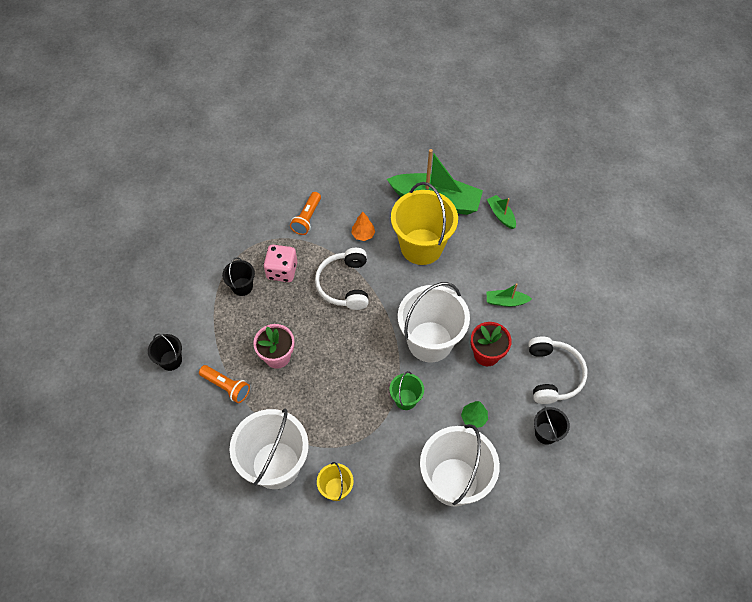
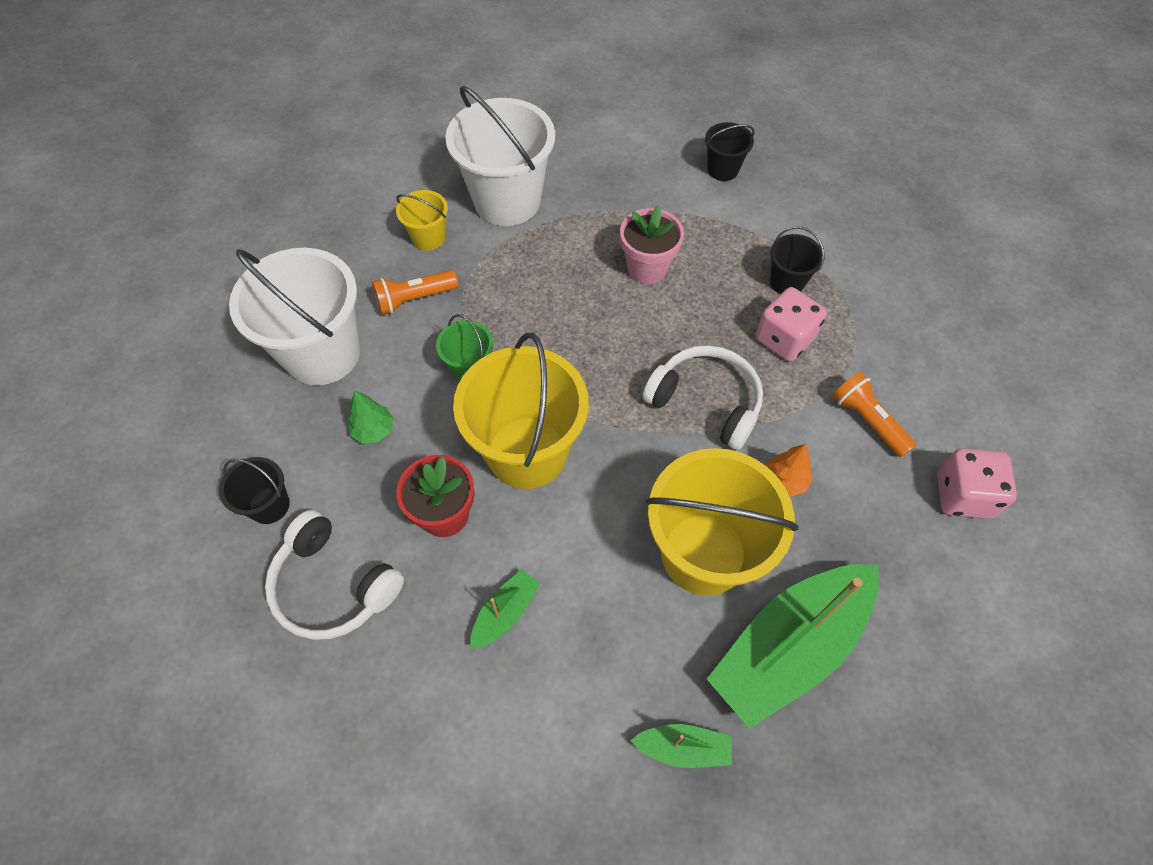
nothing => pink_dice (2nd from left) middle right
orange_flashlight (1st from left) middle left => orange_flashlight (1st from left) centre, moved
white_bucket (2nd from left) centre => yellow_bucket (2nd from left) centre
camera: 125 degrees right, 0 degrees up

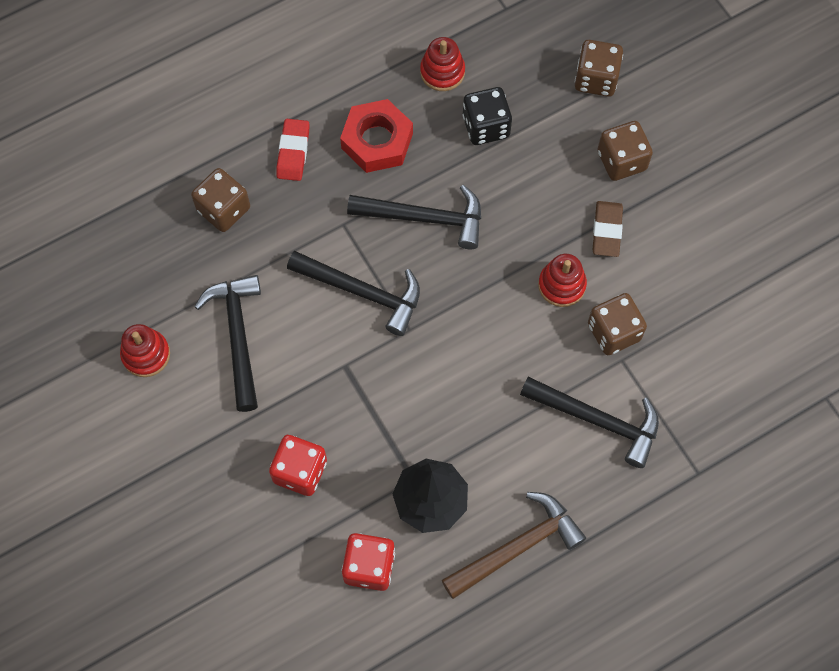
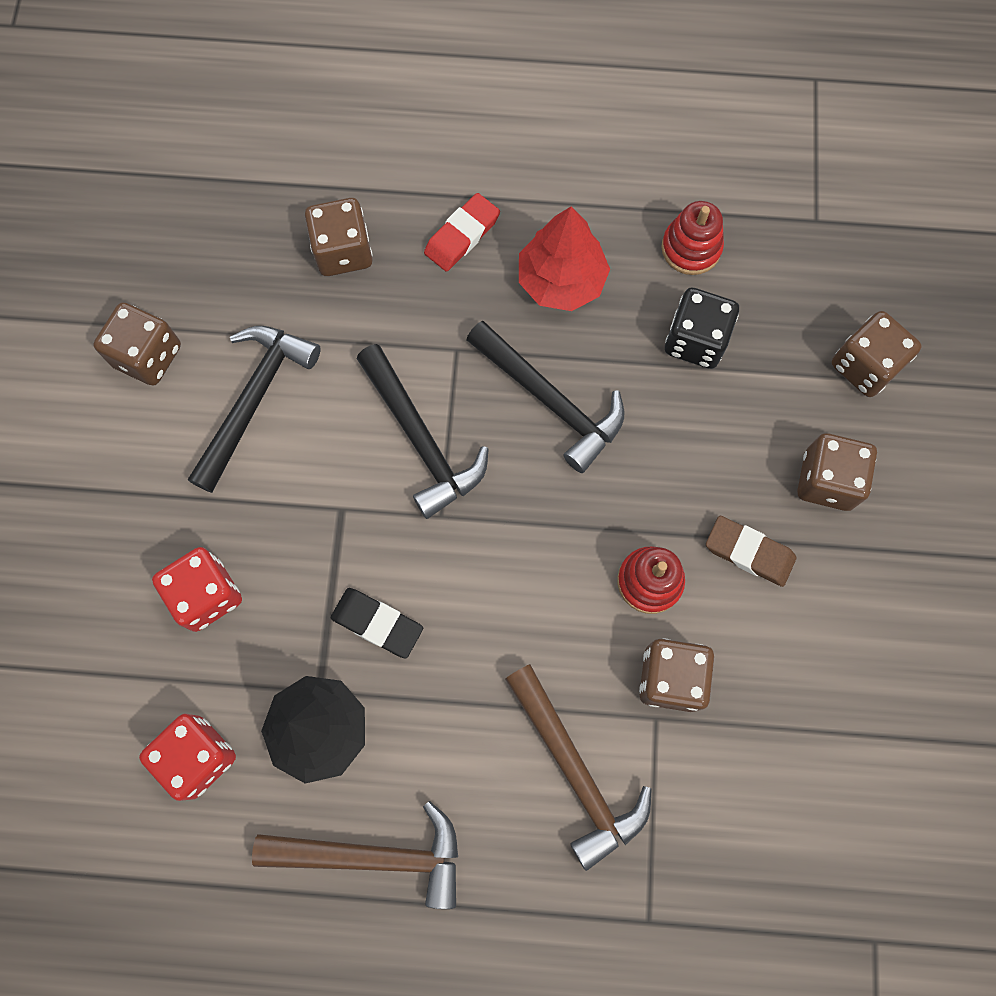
nothing => black_eraser centre
red_stacking_toy (1st from left) middle left => brown_dice (1st from left) middle left
red_nut top centre => red_tree top centre
black_hammer (4th from left) middle right => brown_hammer (2nd from left) bottom centre
brown_eraser middle right, 75 degrees clockwise
camera: 35 degrees right, 5 degrees up

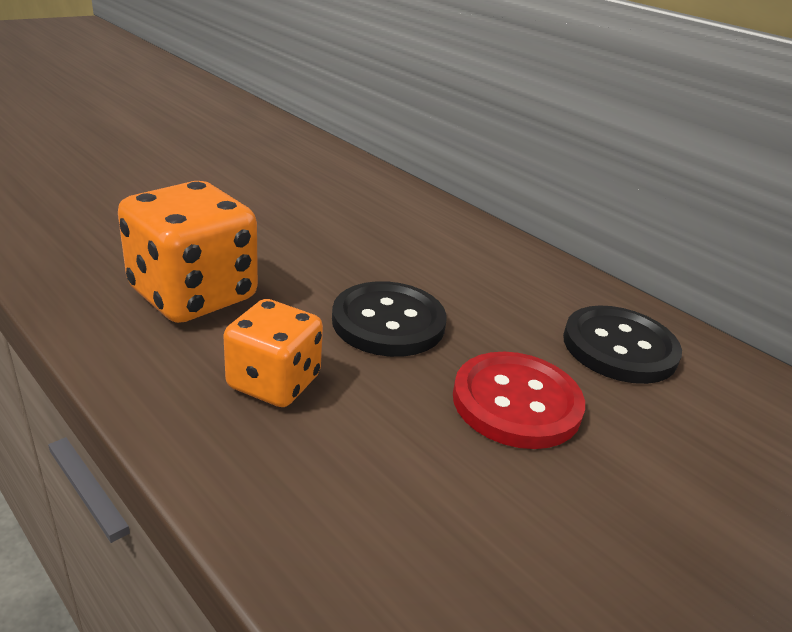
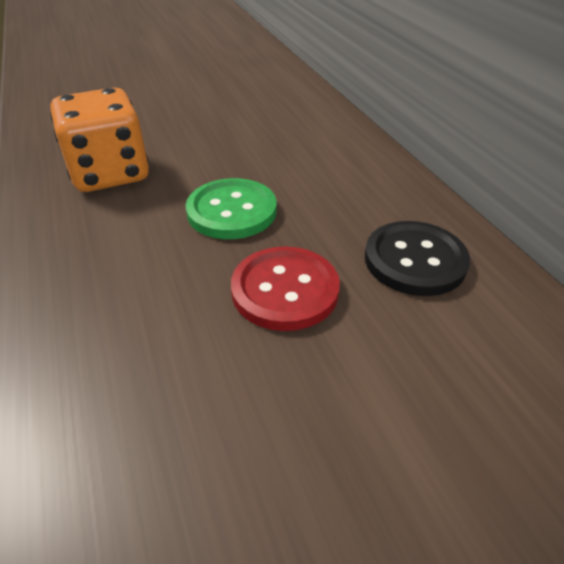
orange_dice (2nd from left) centre => nothing
black_button (1st from left) centre => green_button centre
camera: 25 degrees right, 10 degrees up

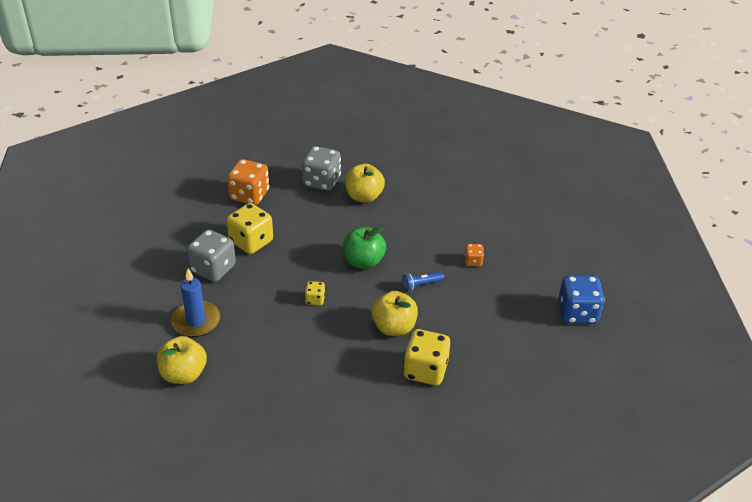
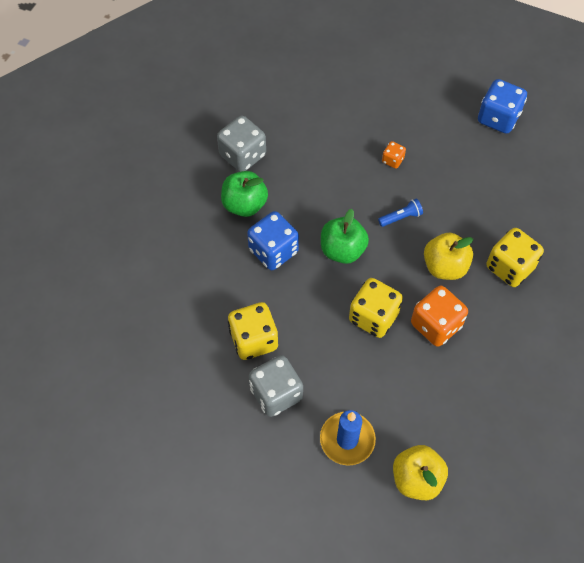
nothing => blue_dice (1st from left) centre
orange_dice (1st from left in the first image) middle left => orange_dice (2nd from left) middle right, moved
grey_dice (2nd from left in the first image) centre => grey_dice (1st from left) top centre, moved
yellow_apple (2nd from left) centre => green_apple (1st from left) centre
blue_flashlight centre => blue_flashlight middle right, 120 degrees counterclockwise
yellow_dice (2nd from left) centre, x2.03
camera: 60 degrees left, 20 degrees up

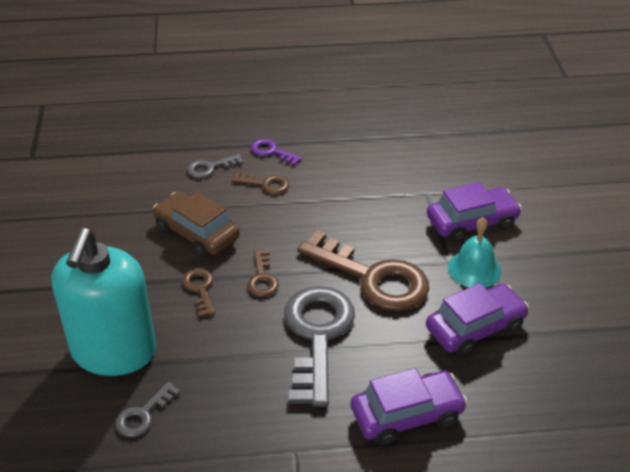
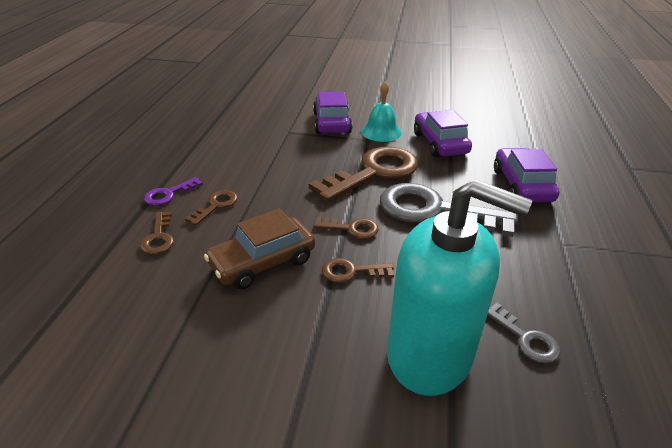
grey_key (2nd from left) centre => brown_key (1st from left) middle left
camera: 75 degrees left, 5 degrees down

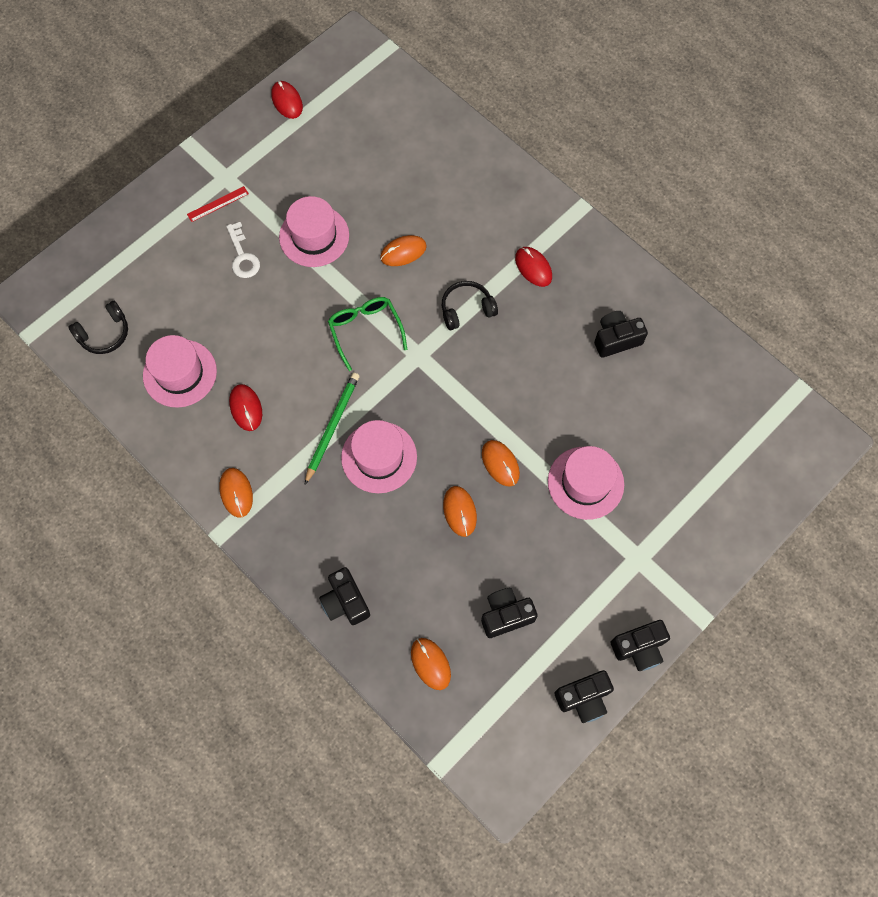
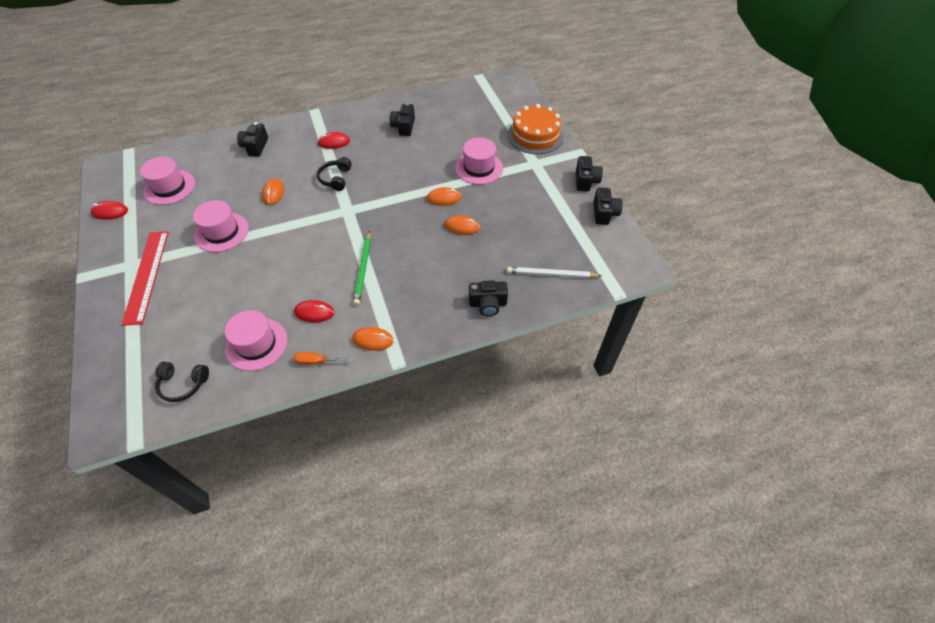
white_key top left => nothing
green_glasses centre => nothing
nothing => orange_screwdriver centre
nothing => orange_cake top centre
pink_hat (3rd from left in the first image) centre => pink_hat (1st from left) top left, moved
black_camera (2nd from left in the first image) bottom centre => black_camera (1st from left) top left, moved
orange_mouse (3rd from left) bottom centre => white_pencil centre
black_headphones (1st from left) middle left, 105 degrees clockwise
green_pencil centre, 135 degrees counterclockwise
red_ruler top left => red_ruler middle left, x2.27
camera: 65 degrees left, 15 degrees down

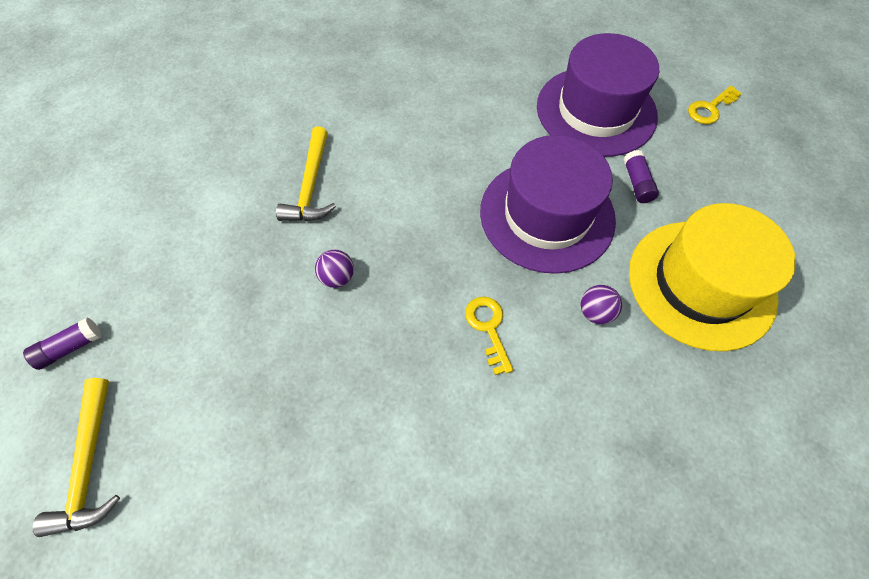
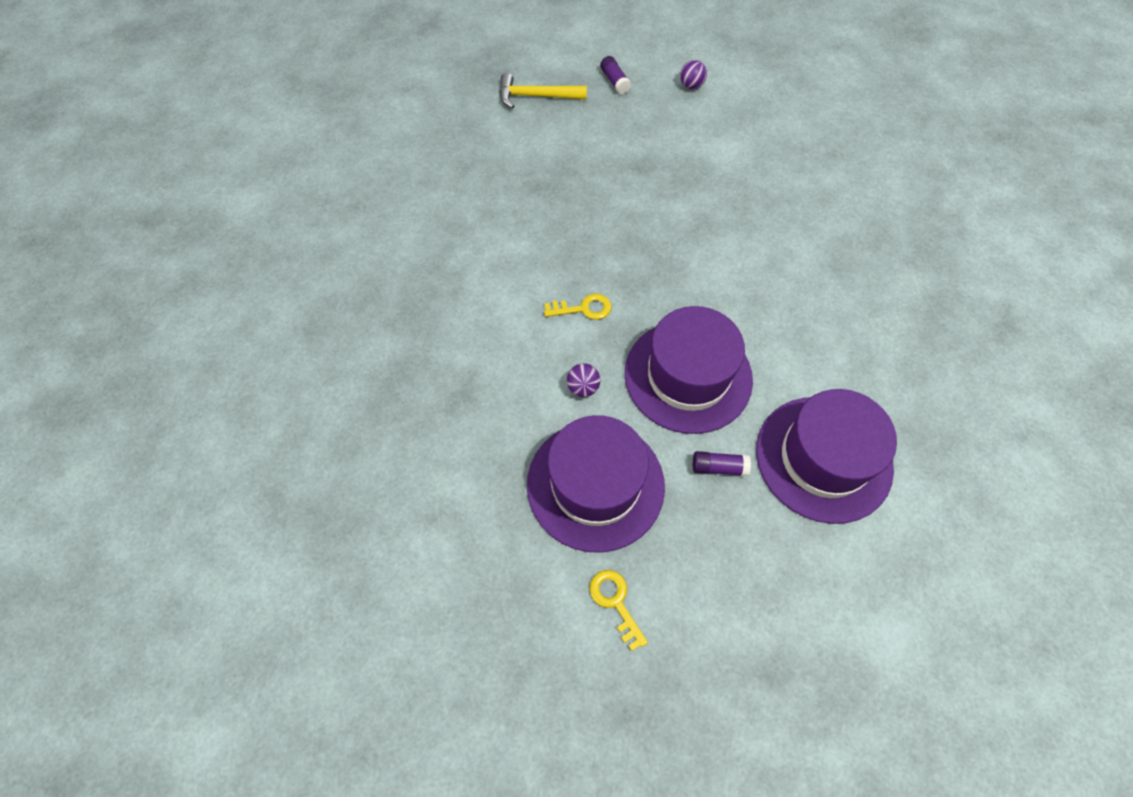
yellow_hammer (2nd from left) top centre => nothing
purple_ball (1st from left in the first image) centre => purple_ball (2nd from left) top centre, moved
yellow_key (2nd from left) top right => yellow_key (2nd from left) bottom centre, moved
yellow_hat middle right => purple_hat (1st from left) centre
camera: 100 degrees right, 0 degrees up

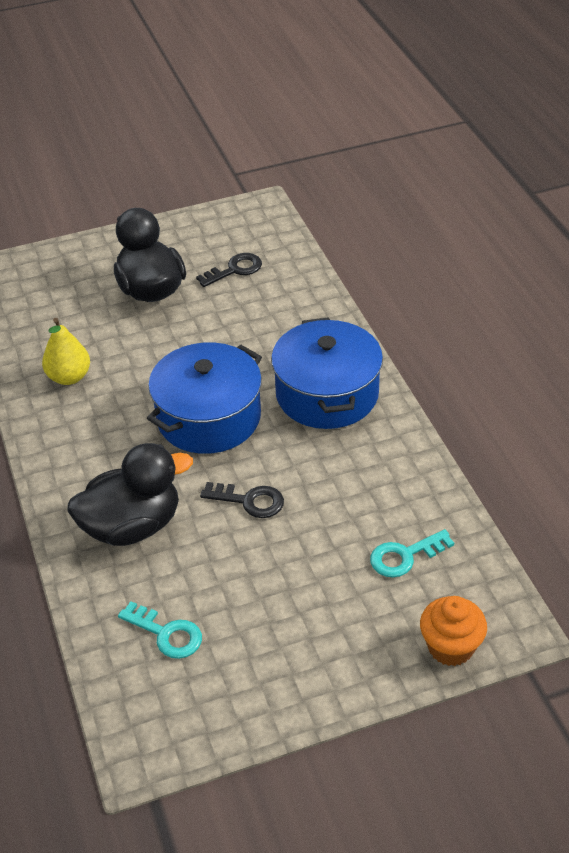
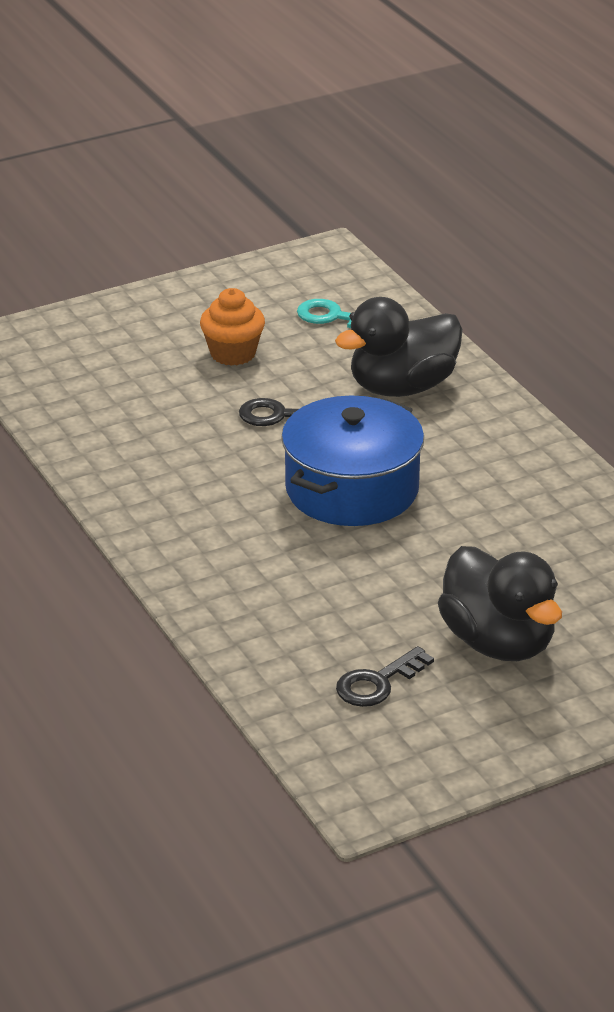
yellow_pear middle left => nothing
blue_pot (2nd from left) centre => nothing
turquoise_key (2nd from left) middle right => nothing
orange_cupcake bottom right => orange_cupcake top centre, moved
camera: 170 degrees right, 10 degrees down

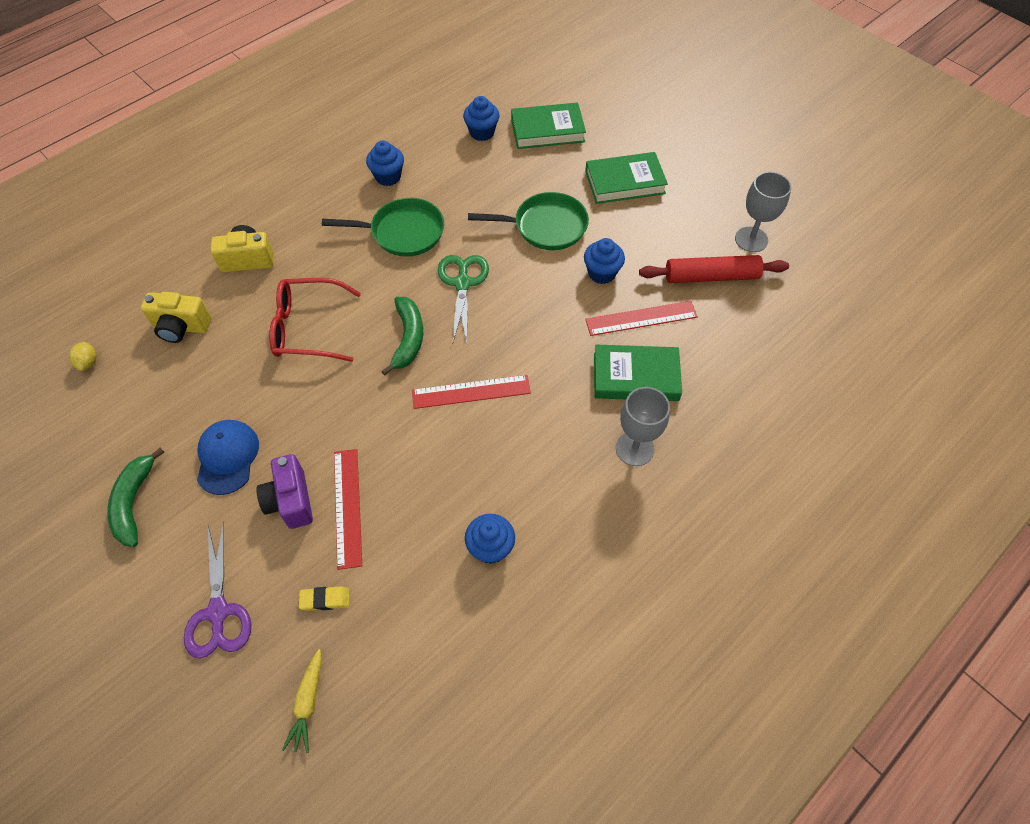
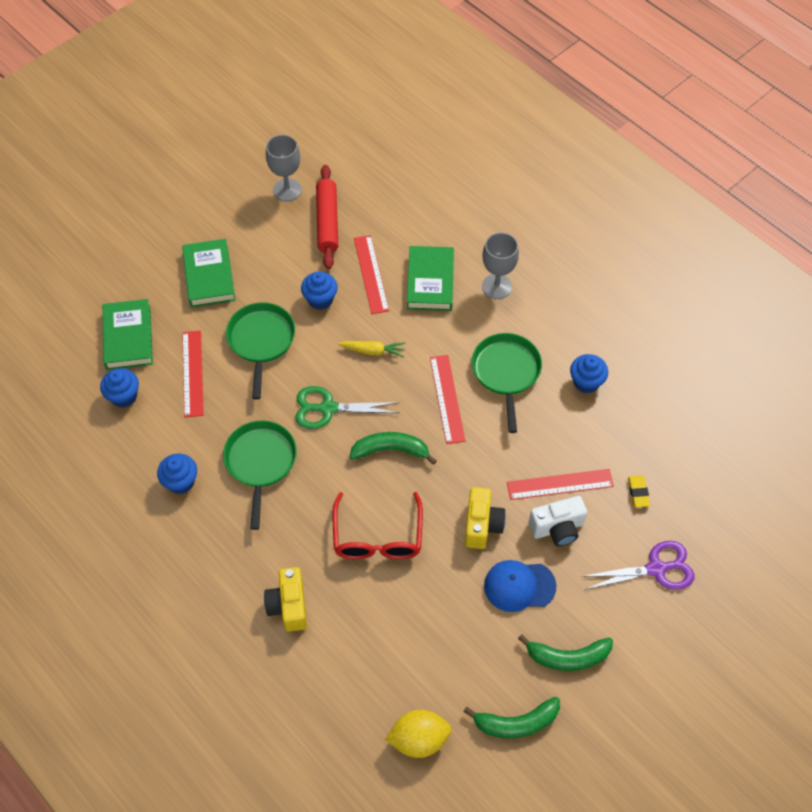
nothing => red_ruler (1st from left) middle left
nothing => green_banana (2nd from left) bottom centre
nothing => green_pan (3rd from left) centre
yellow_camera (1st from left in the first image) middle left => yellow_camera (2nd from left) centre, moved
yellow_carrot bottom left => yellow_carrot centre, moved
purple_camera middle left => white_camera middle right
yellow_lemon middle left => yellow_lemon bottom centre, x1.88
camera: 90 degrees left, 0 degrees up

